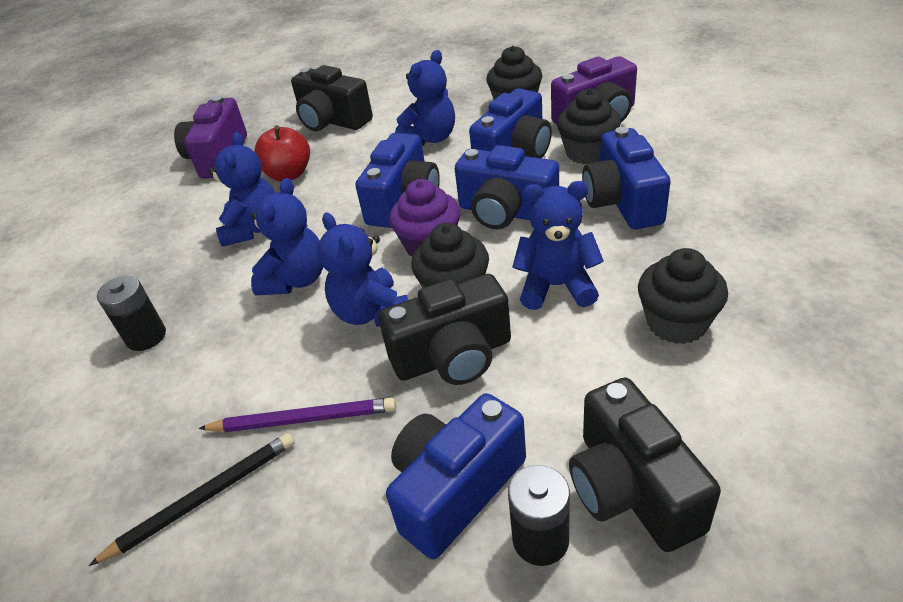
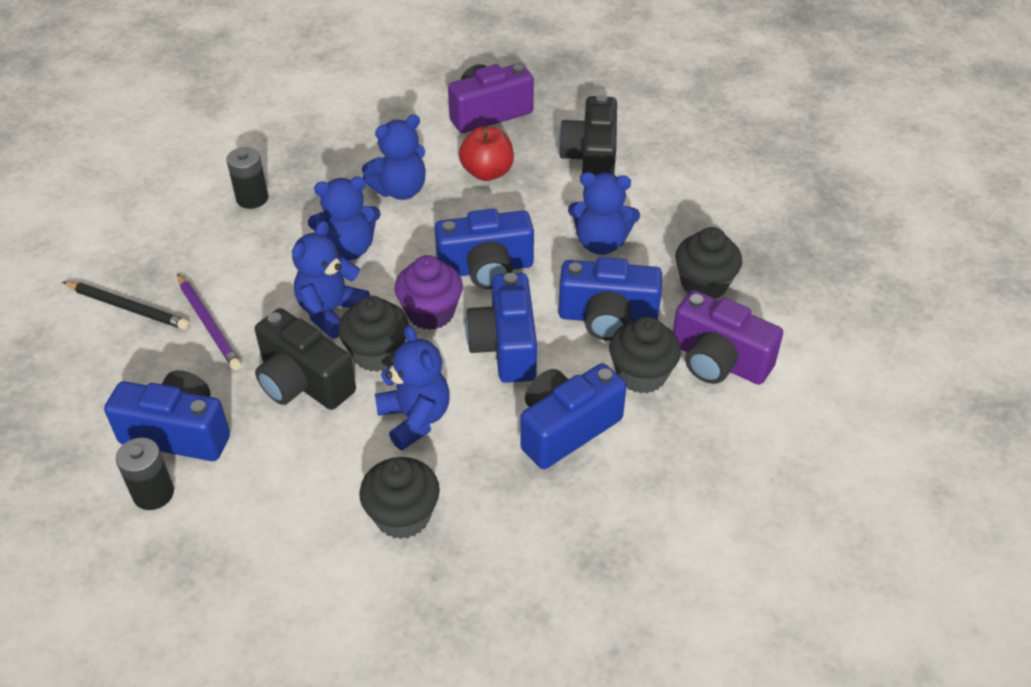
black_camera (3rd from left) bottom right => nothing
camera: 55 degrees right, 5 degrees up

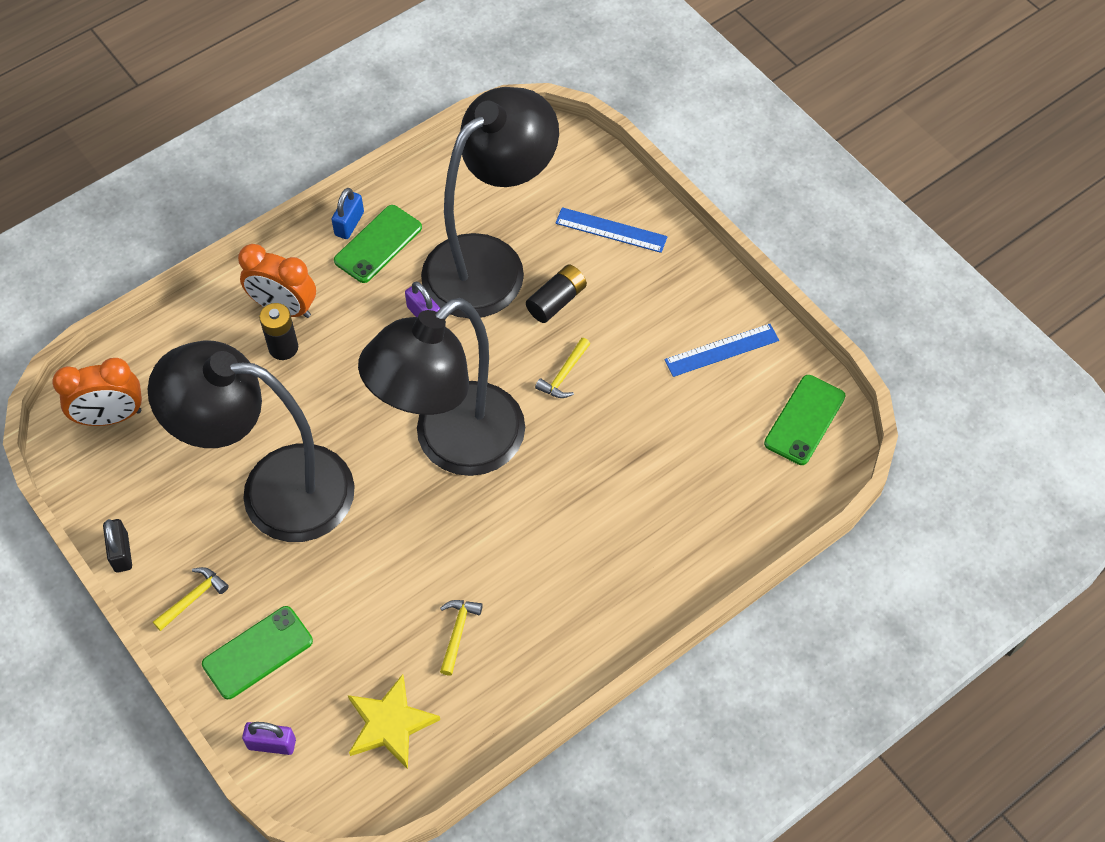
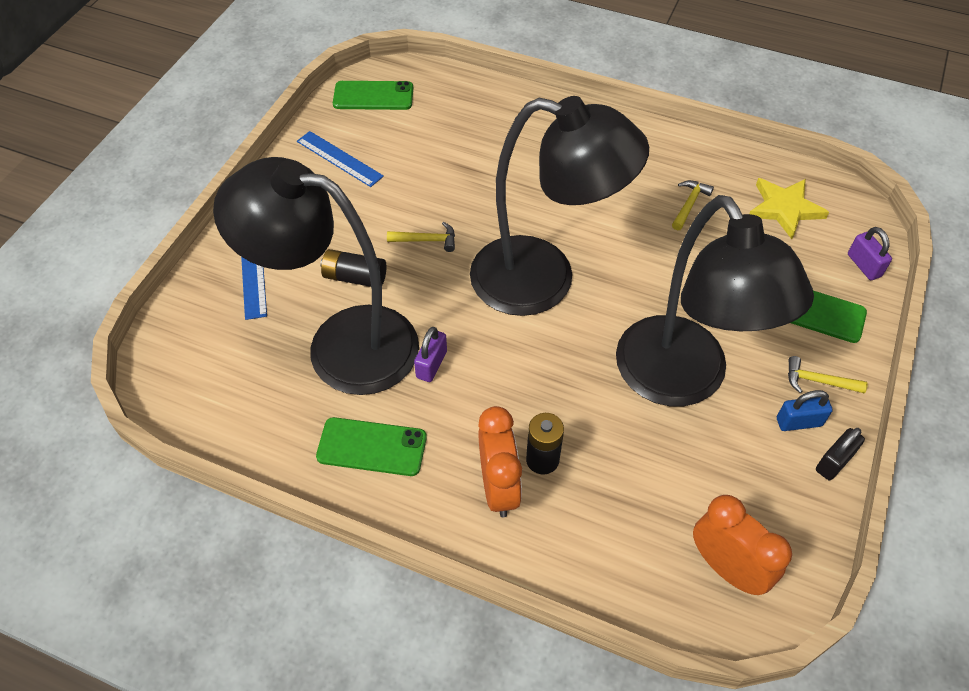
blue_padlock top left => blue_padlock middle right, moved
yellow_hammer (2nd from left) bottom centre => yellow_hammer (2nd from left) top right, 135 degrees clockwise
camera: 120 degrees left, 5 degrees down

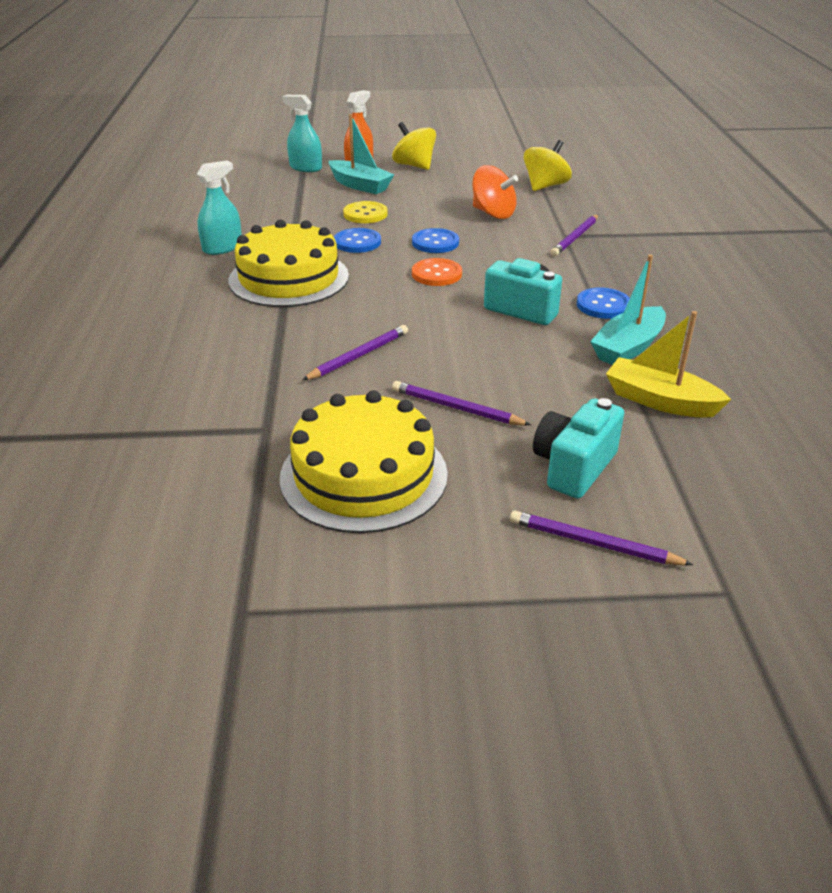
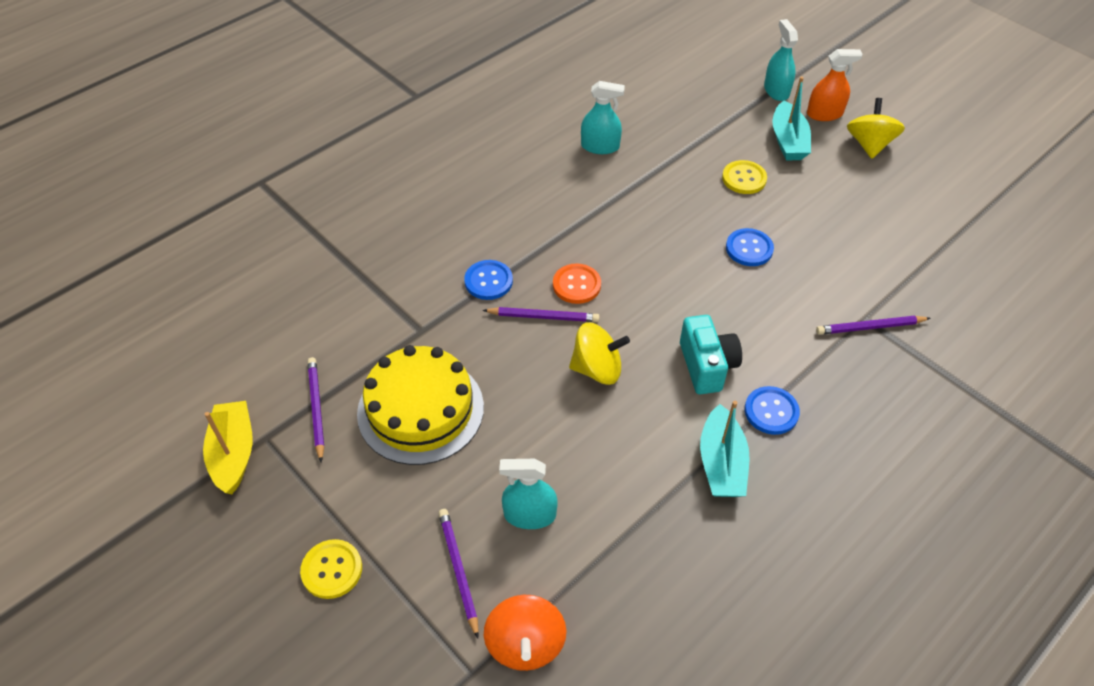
yellow_cake (1st from left) top centre => nothing
nothing => yellow_button (1st from left) bottom left
blue_button (1st from left) top centre => blue_button (1st from left) centre, moved
purple_pencil (2nd from left in the first image) centre => purple_pencil (1st from left) middle left, moved
orange_button top centre => orange_button centre, moved
orange_spinning_top top centre => orange_spinning_top bottom centre, moved
yellow_spinning_top (2nd from left in the first image) top centre => yellow_spinning_top (1st from left) centre, moved
yellow_boat middle right => yellow_boat middle left, moved
turquoise_camera (2nd from left) middle right => turquoise_spray_bottle (1st from left) bottom centre
turquoise_boat (2nd from left in the first image) middle right => turquoise_boat (1st from left) centre, 90 degrees counterclockwise
camera: 50 degrees right, 15 degrees up

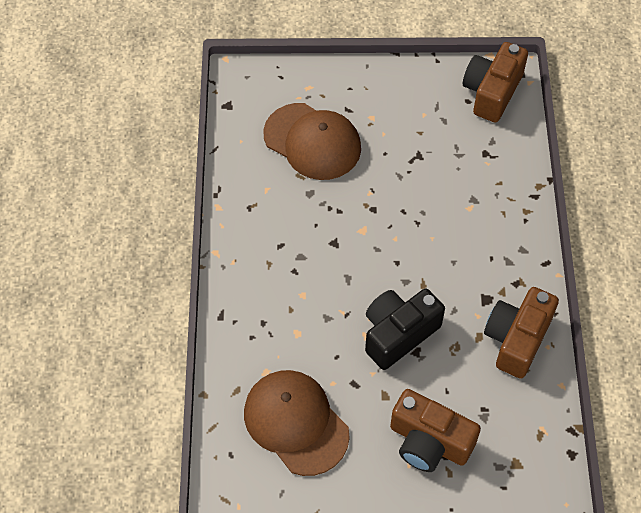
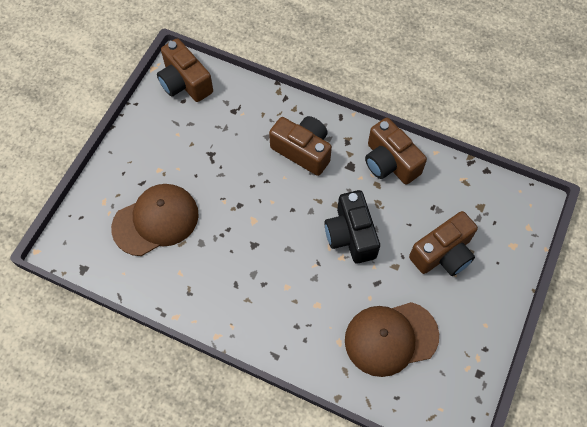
nothing => brown_camera (2nd from left) centre
camera: 65 degrees left, 5 degrees up

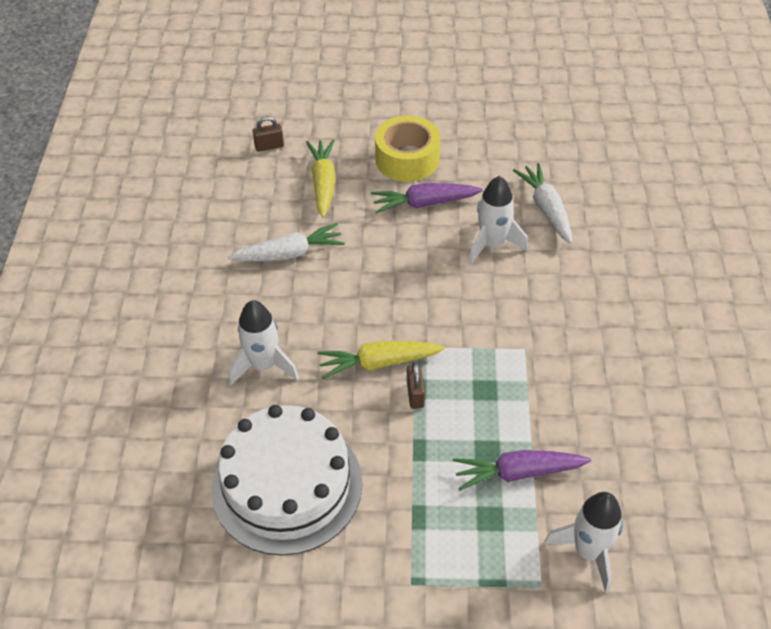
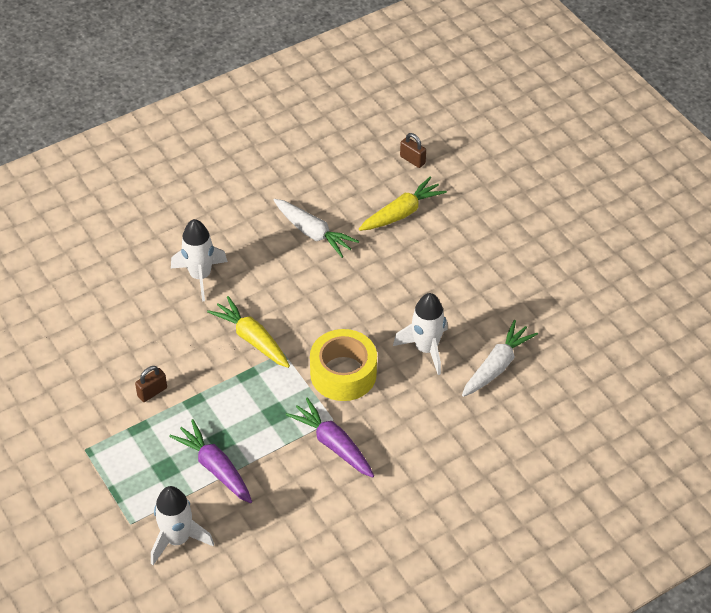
white_cake bottom centre => nothing
purple_carrot (1st from left in the first image) top centre => purple_carrot (2nd from left) bottom centre, moved
yellow_tape top centre => yellow_tape centre, moved
brown_padlock (2nd from left in the first image) centre => brown_padlock (1st from left) middle left, moved
camera: 55 degrees right, 0 degrees up

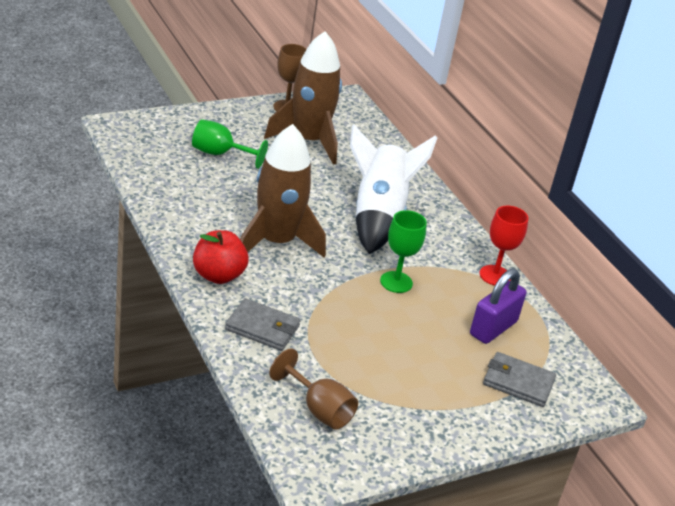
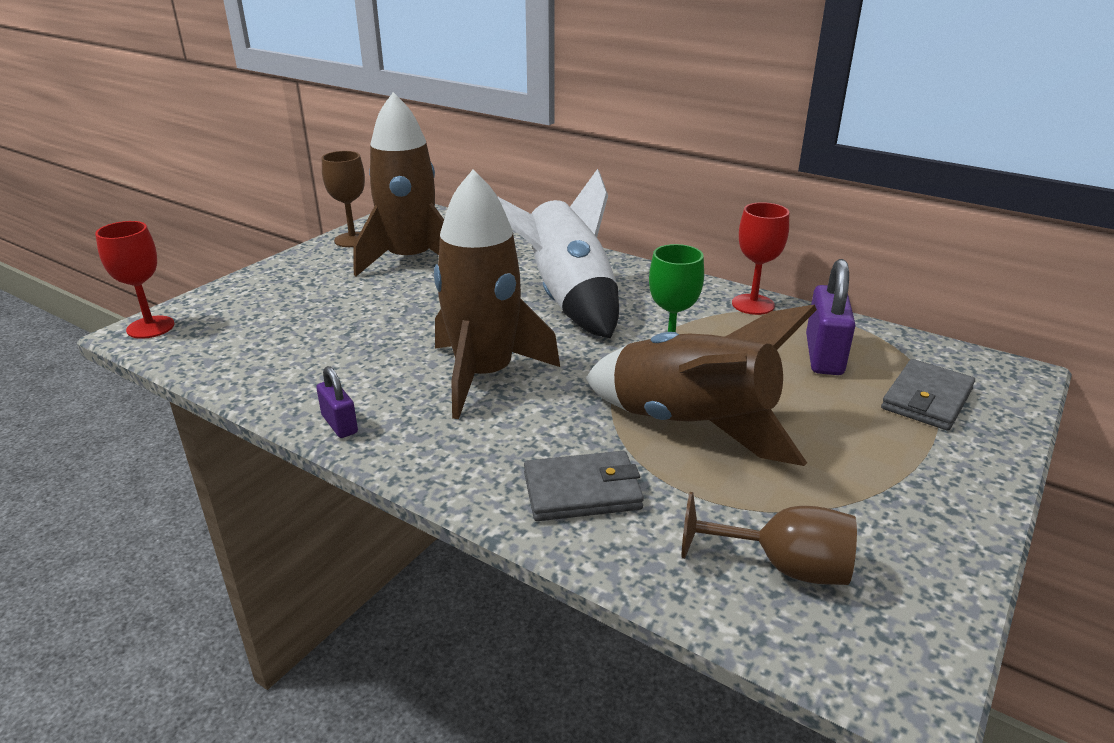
green_goblet (1st from left) top centre => nothing
red_apple middle left => nothing
nothing => red_goblet (1st from left) middle left
nothing => purple_padlock (1st from left) middle left
nothing => brown_rocket (3rd from left) centre
grey_wallet (2nd from left) bottom right => grey_wallet (2nd from left) middle right, 45 degrees counterclockwise
camera: 25 degrees left, 5 degrees down

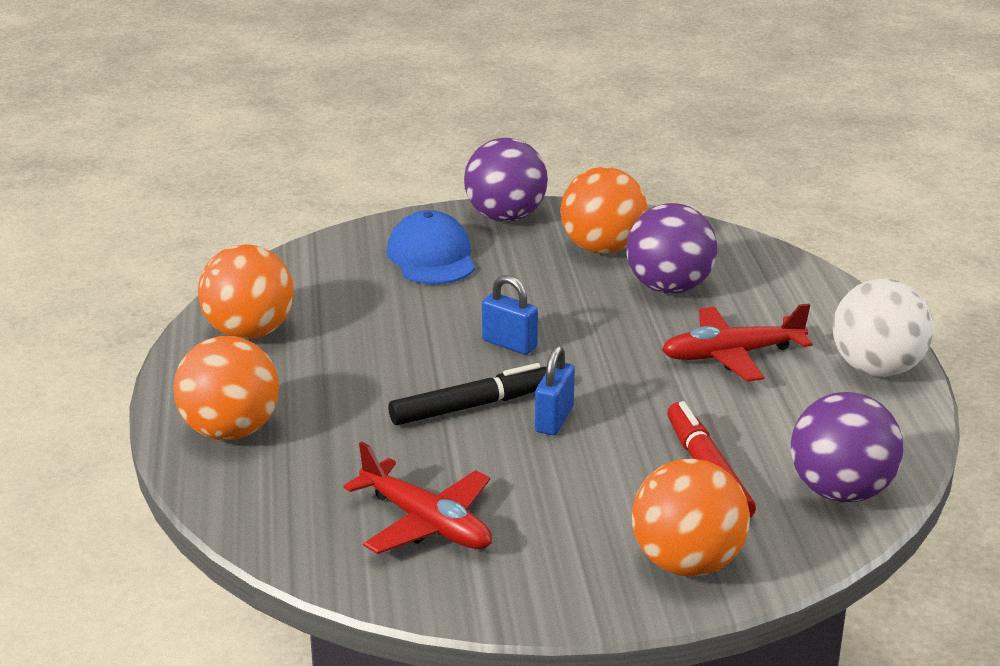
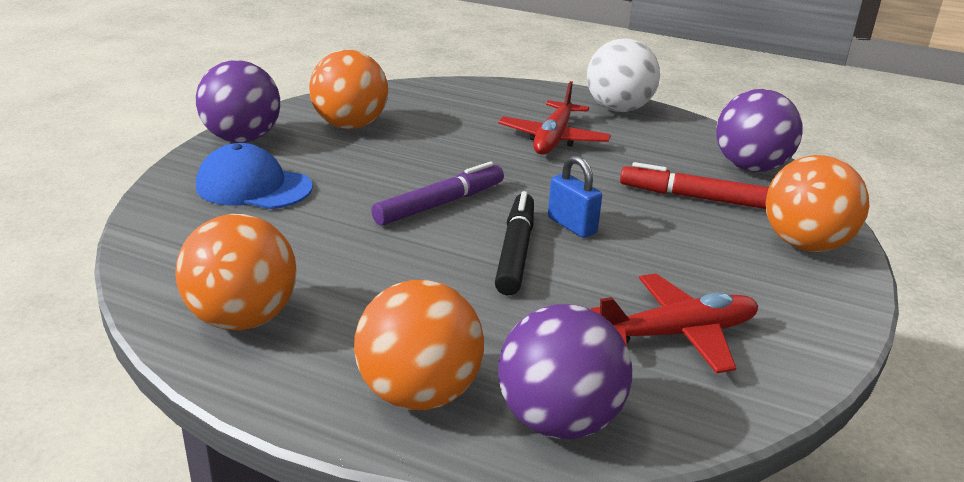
purple_ball (2nd from left) middle right => purple_ball (2nd from left) bottom centre, moved
blue_padlock (1st from left) centre => purple_marker centre
camera: 60 degrees left, 0 degrees up

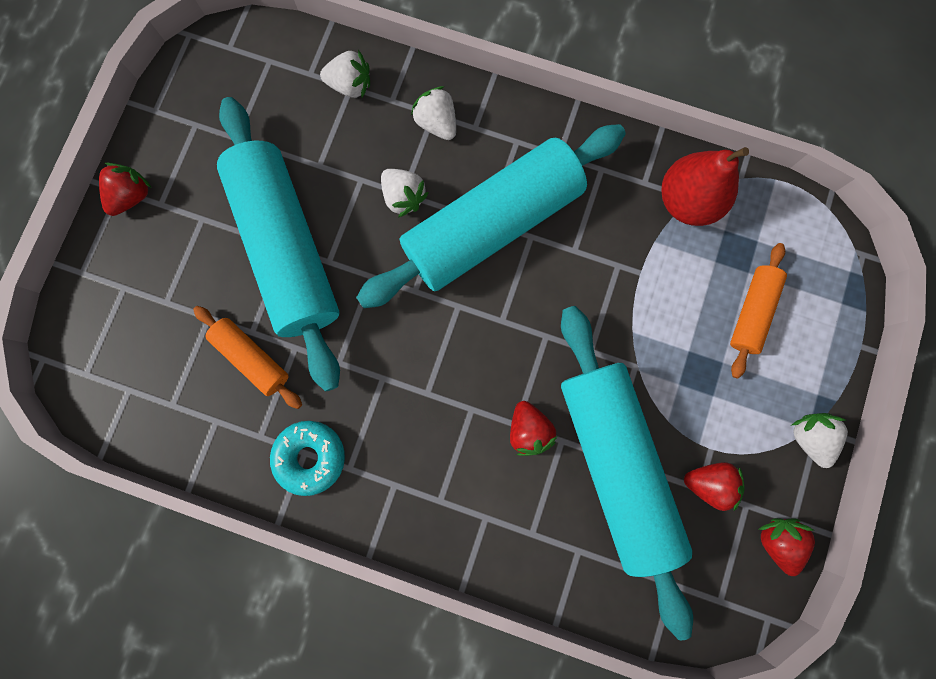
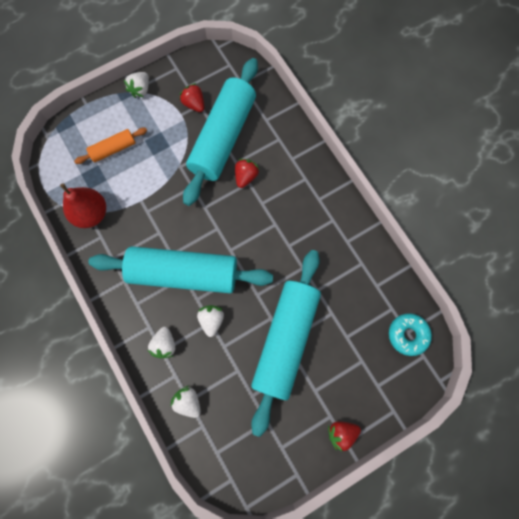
orange_rolling_pin (1st from left) middle left => nothing
red_strawberry (4th from left) bottom right => nothing
turquoise_donut bottom left => turquoise_donut middle right, moved
camera: 140 degrees left, 5 degrees down

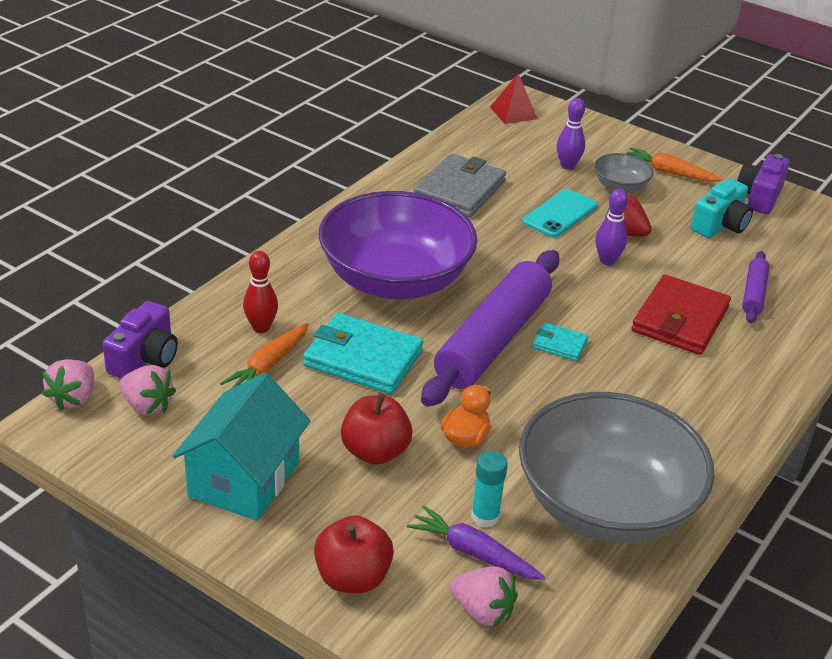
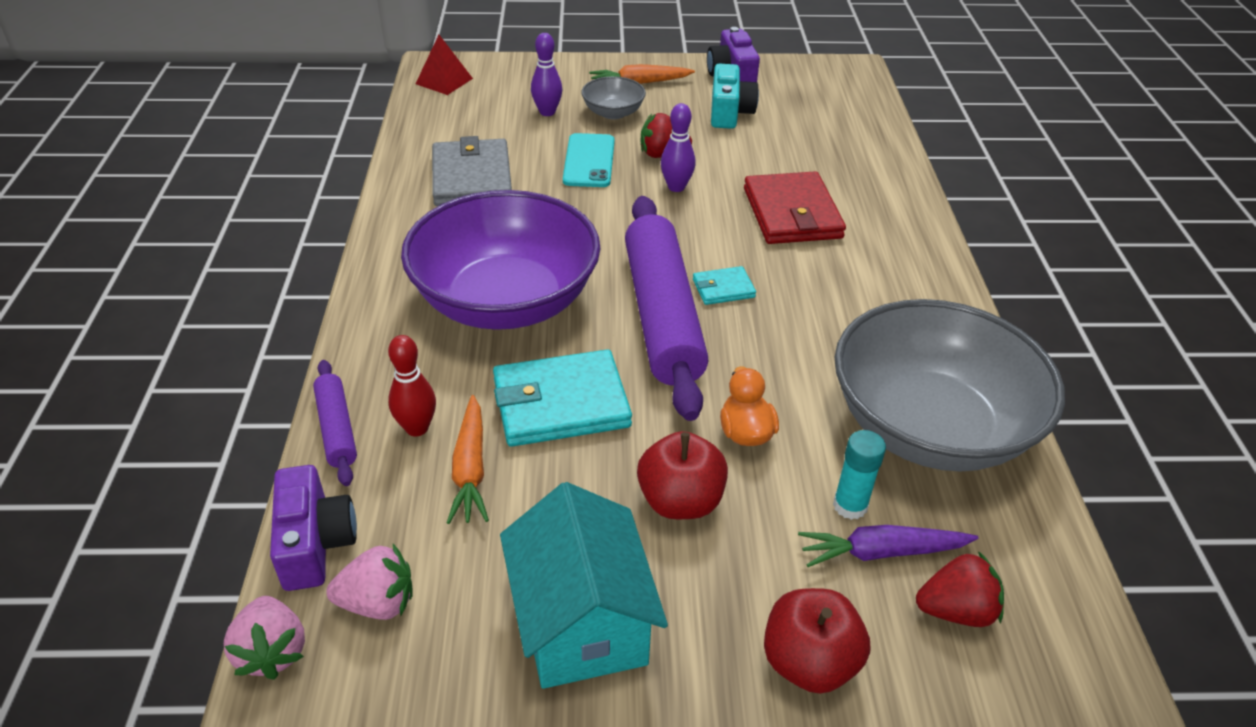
purple_rolling_pin (2nd from left in the first image) middle right => purple_rolling_pin (1st from left) middle left, moved
pink_strawberry (3rd from left) bottom centre => red_strawberry (2nd from left) bottom right
camera: 35 degrees left, 5 degrees up

